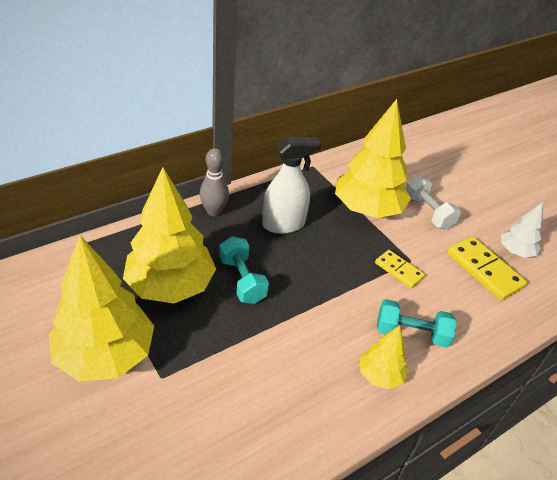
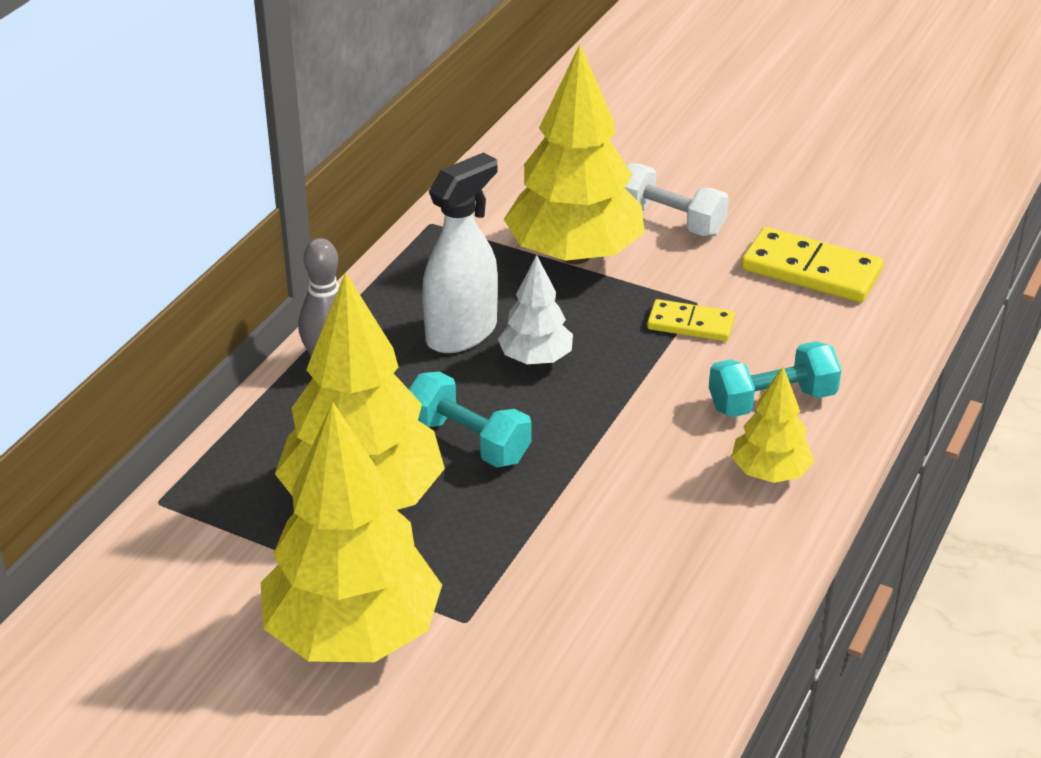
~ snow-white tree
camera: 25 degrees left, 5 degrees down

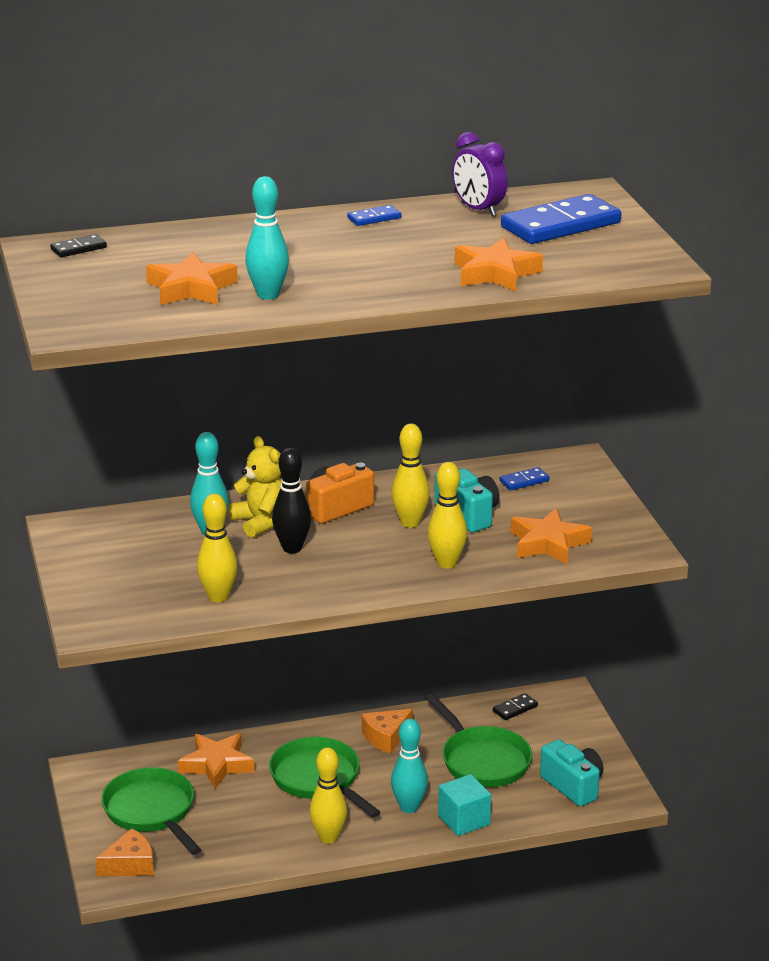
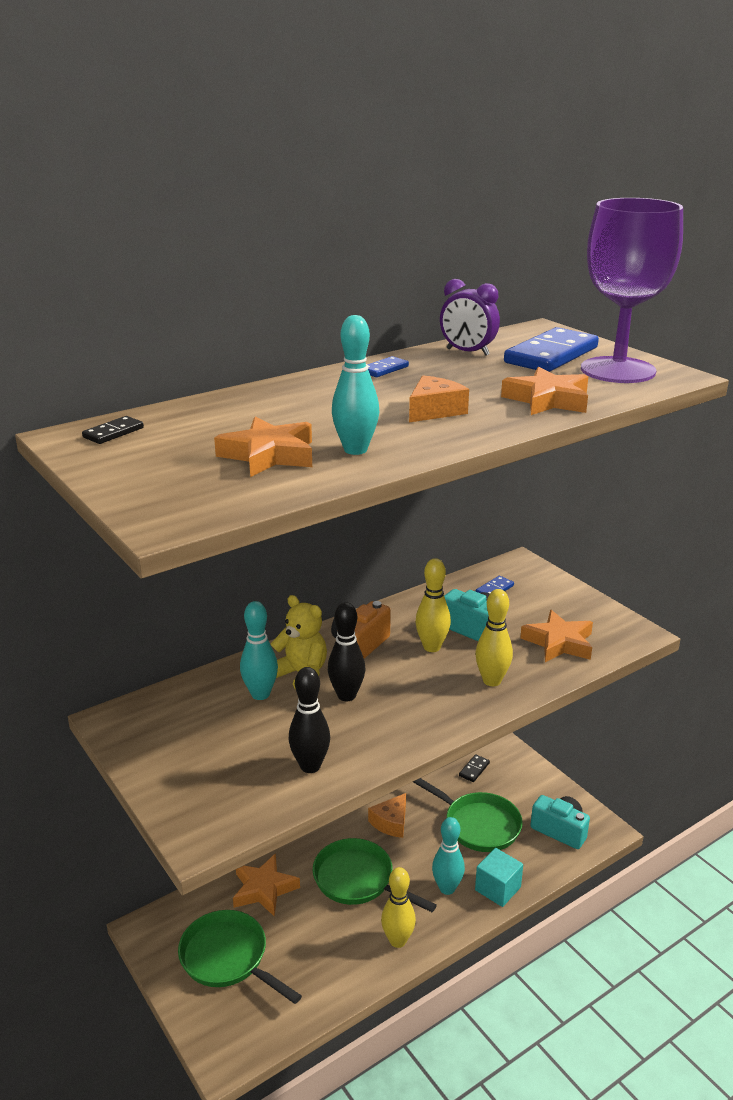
~ yellow tenpin (no. 1 from left) to jet-black tenpin (no. 1 from left)
~ bright orange piece of cheese (no. 1 from left in the first image) to bright orange piece of cheese (no. 2 from left)
+ violet chalice
camera: 20 degrees left, 0 degrees up

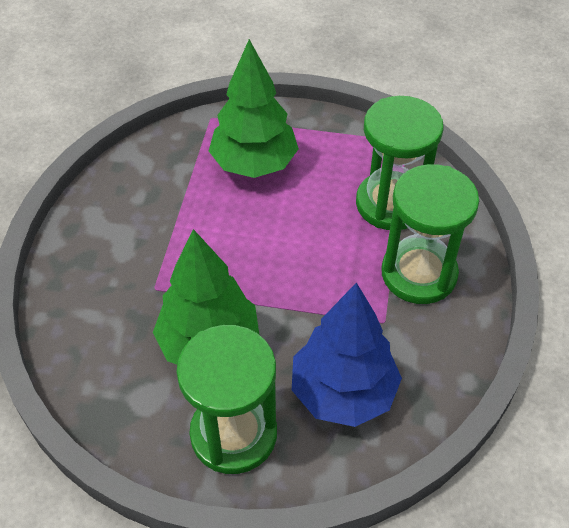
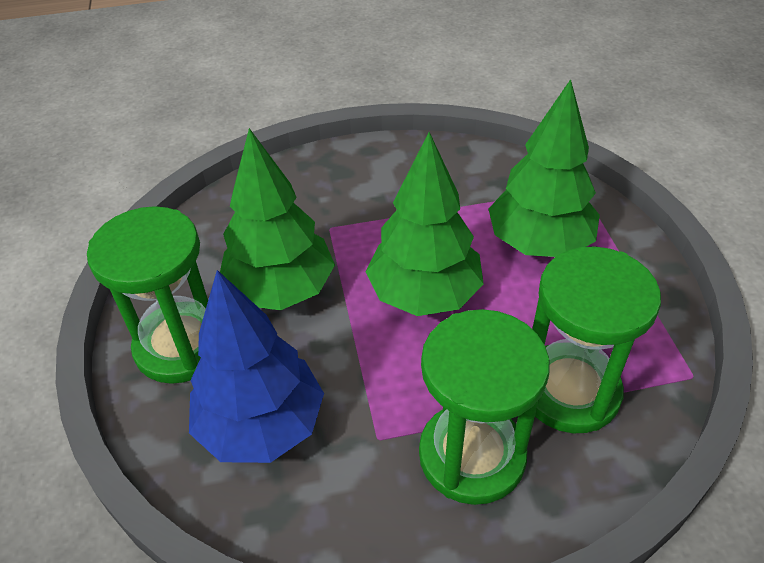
+ emerald tree (no. 2 from left)
camera: 70 degrees right, 5 degrees down

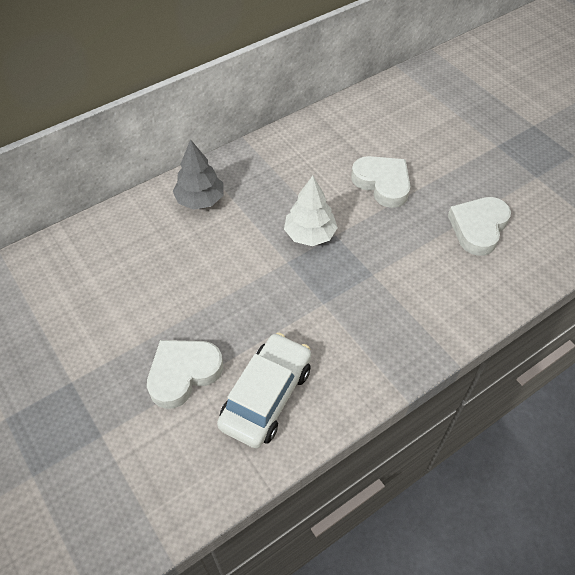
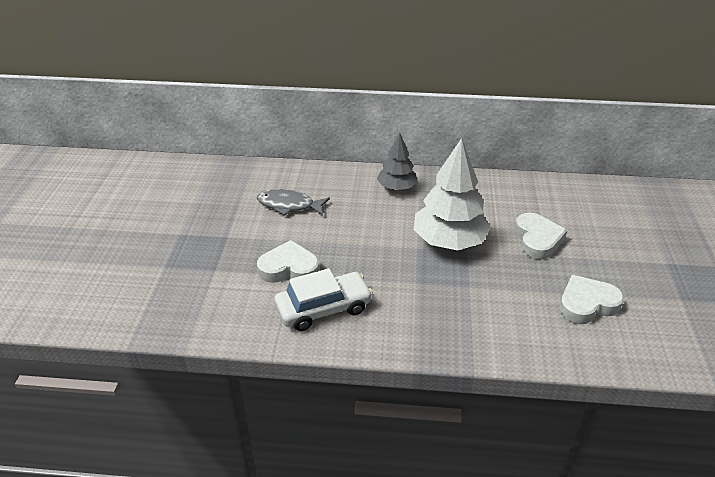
~ snow-white tree x1.70
+ ash-grey fish
camera: 40 degrees right, 15 degrees down

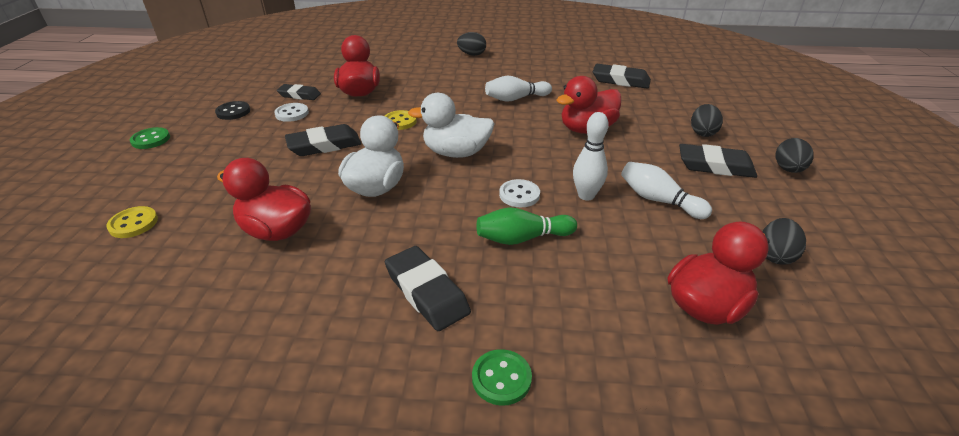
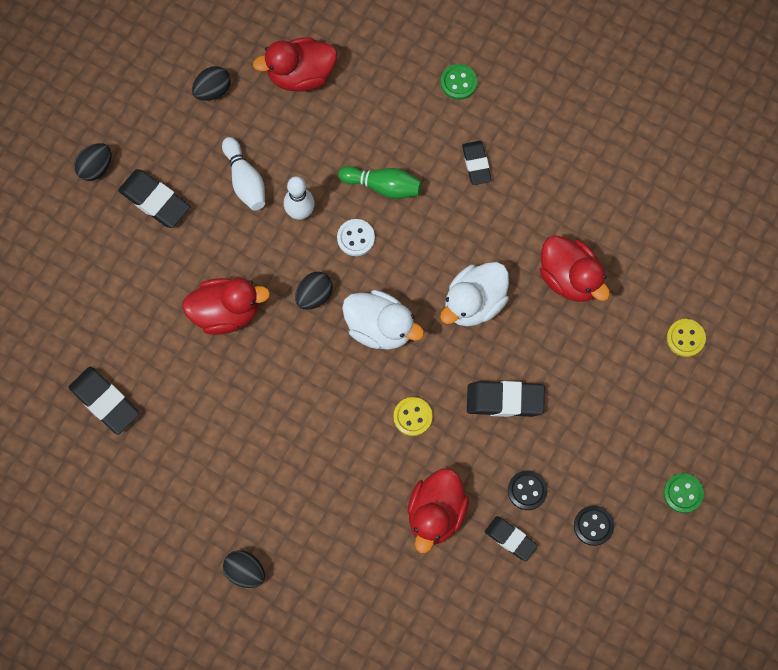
- snow-white tenpin (no. 1 from left)
~ snow-white shirt button (no. 1 from left) to jet-black shirt button (no. 1 from left)
~ jet-black toy egg (no. 2 from left in the first image) to jet-black toy egg (no. 4 from left)
~ jet-black gum eraser (no. 3 from left) x0.66
camera: 155 degrees left, 35 degrees up

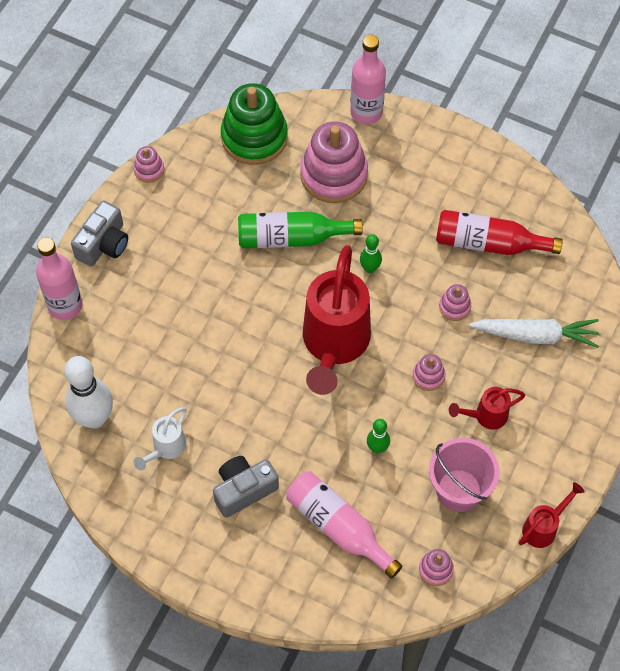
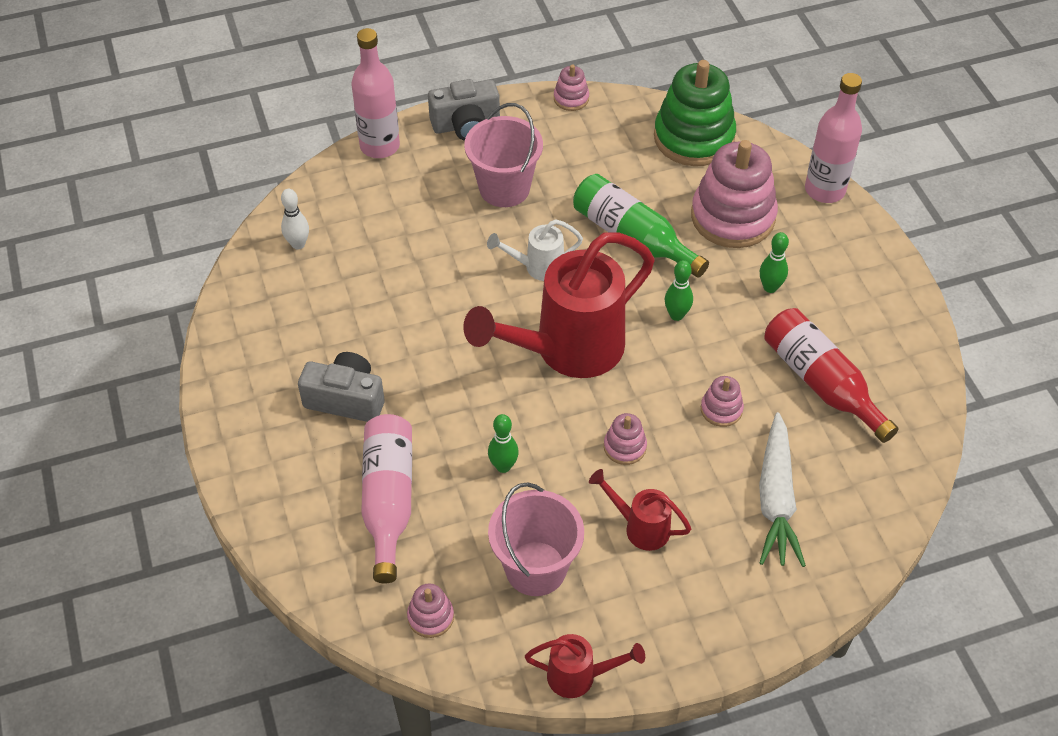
~ snow-white carrot 45 degrees clockwise
~ snow-white tenpin x0.51
~ snow-white watering can
+ rose-pink pail (no. 1 from left)
+ emerald tenpin (no. 3 from left)
camera: 45 degrees right, 10 degrees down

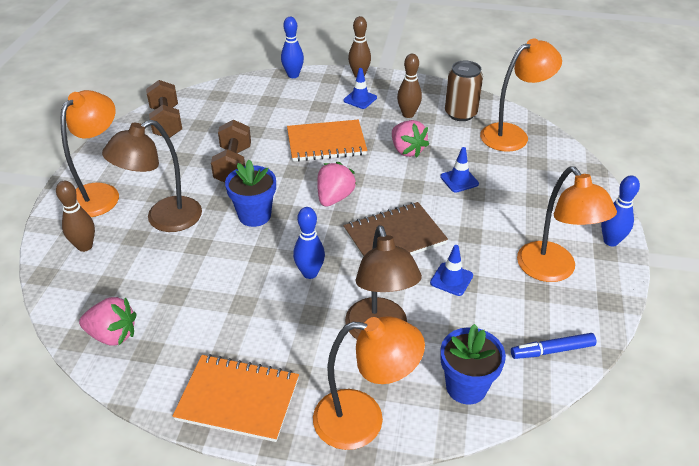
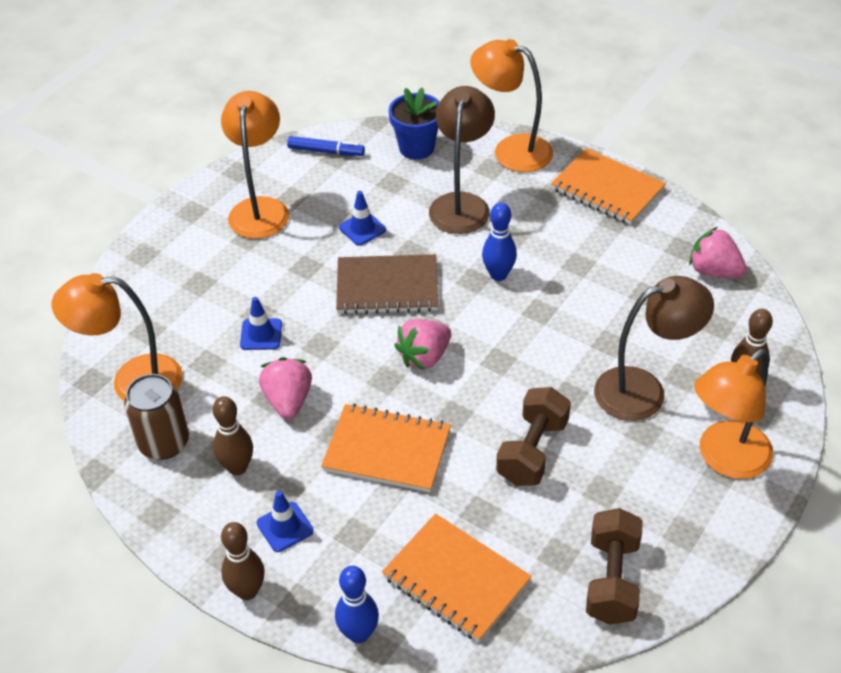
- royal blue potted plant (no. 1 from left)
- royal blue tenpin (no. 3 from left)
+ bright orange notepad (no. 2 from left)
camera: 155 degrees left, 5 degrees up

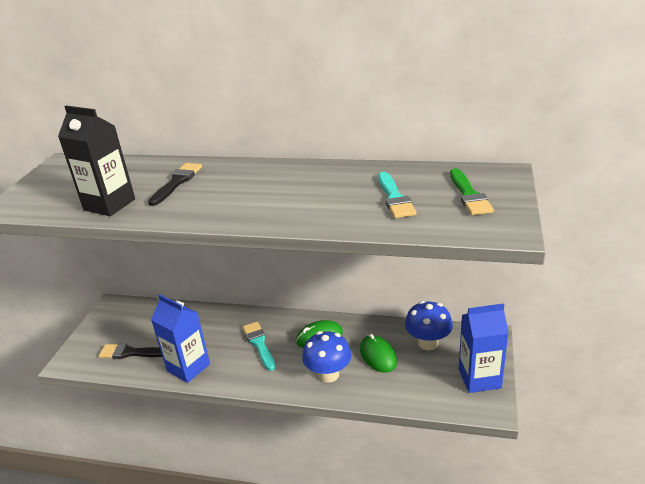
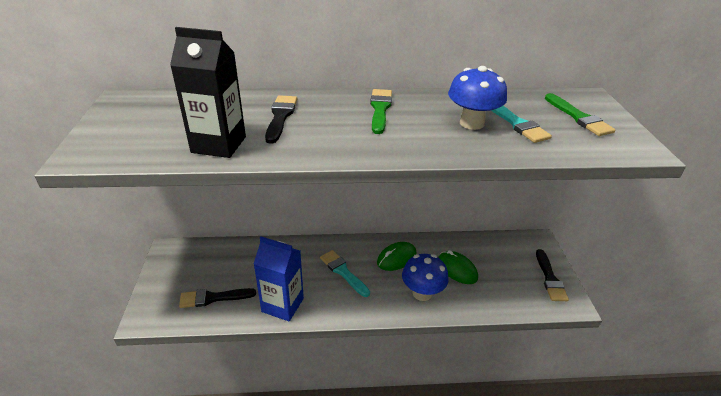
~ royal blue toadstool (no. 2 from left)
~ royal blue carton (no. 2 from left) to jet-black paint brush (no. 3 from left)
+ emerald paint brush (no. 1 from left)
camera: 20 degrees left, 5 degrees up

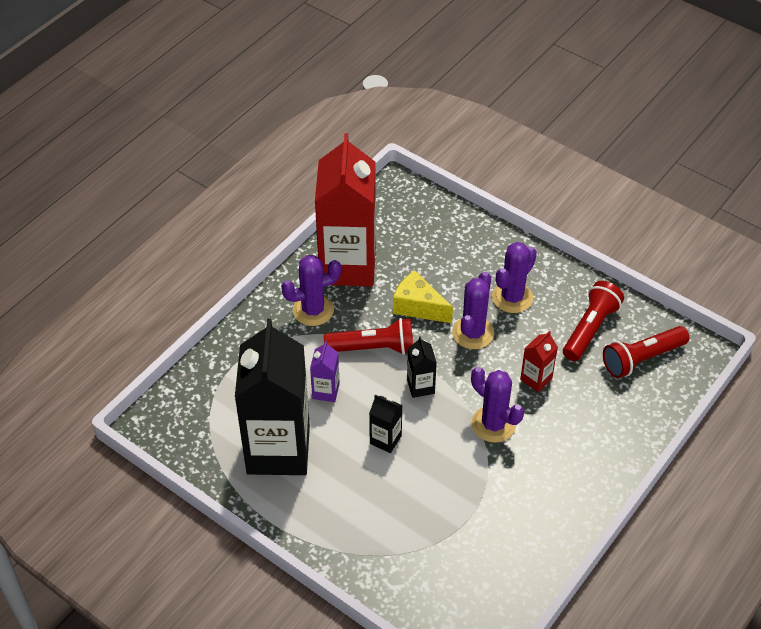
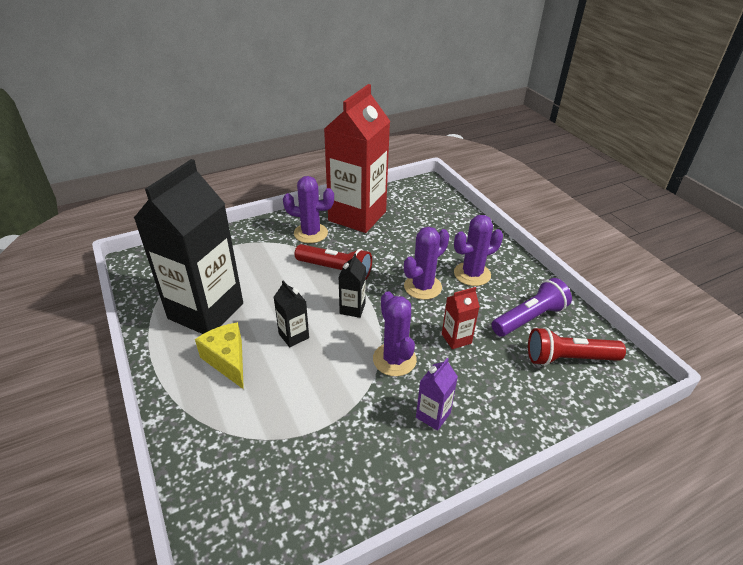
~ yellow piece of cheese
~ red torch (no. 2 from left) to violet torch
~ violet carton
camera: 25 degrees right, 10 degrees down

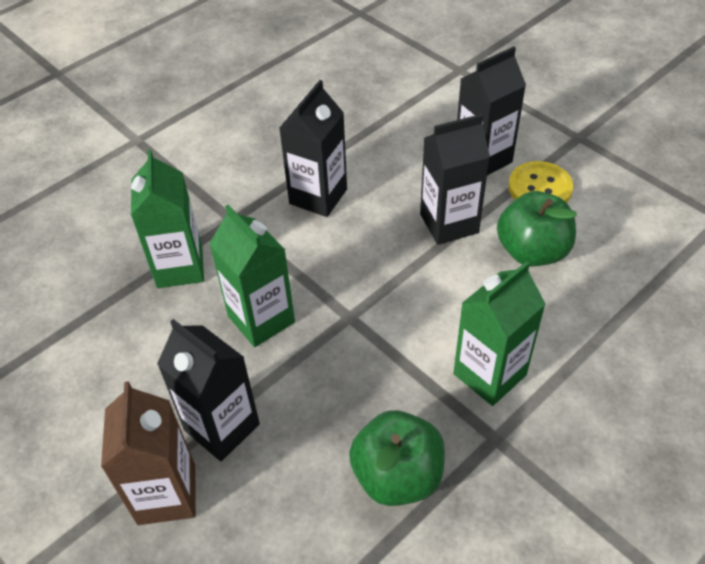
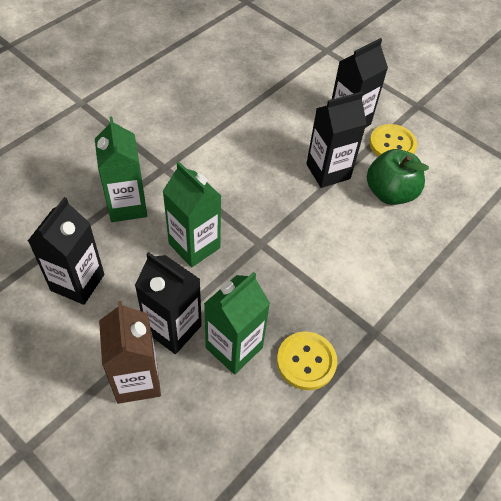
~ jet-black carton (no. 2 from left in the first image) to jet-black carton (no. 1 from left)
~ emerald carton (no. 3 from left)
~ emerald apple (no. 1 from left) to yellow shirt button (no. 1 from left)
camera: 10 degrees left, 5 degrees up

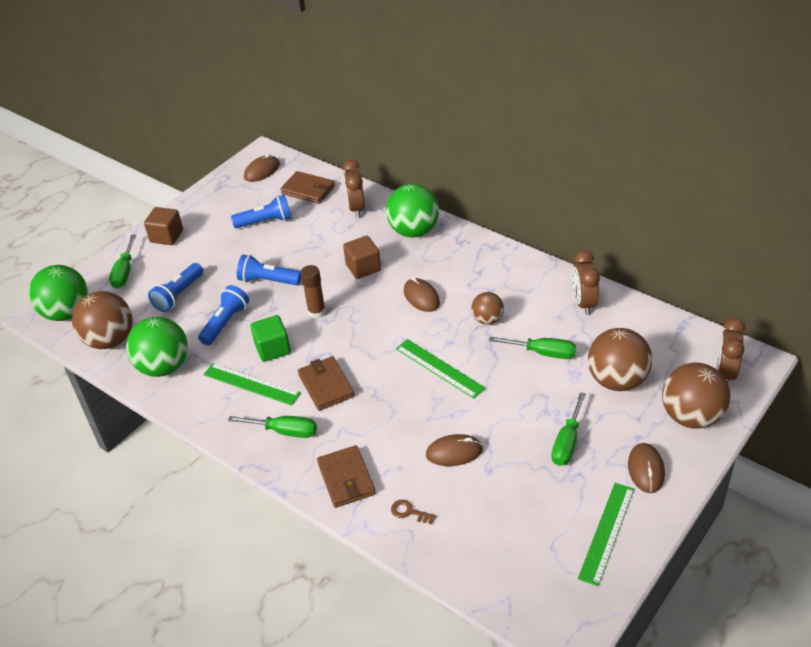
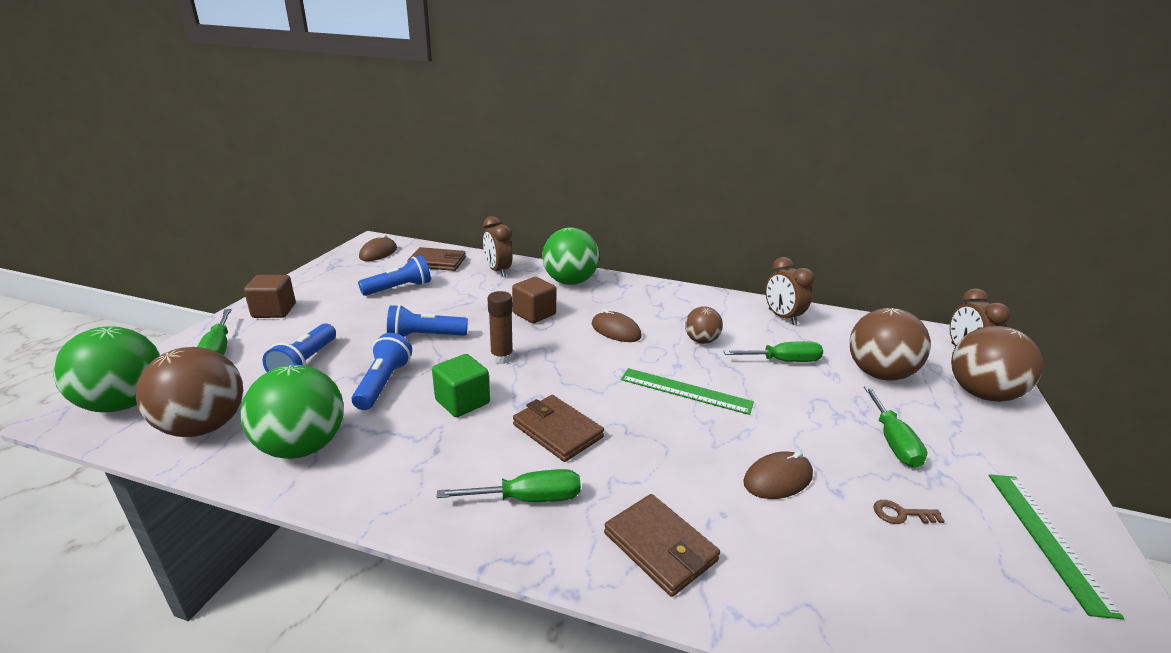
- emerald straightedge (no. 1 from left)
- russet PC mouse (no. 4 from left)
~ russet door key
camera: 25 degrees left, 15 degrees down

